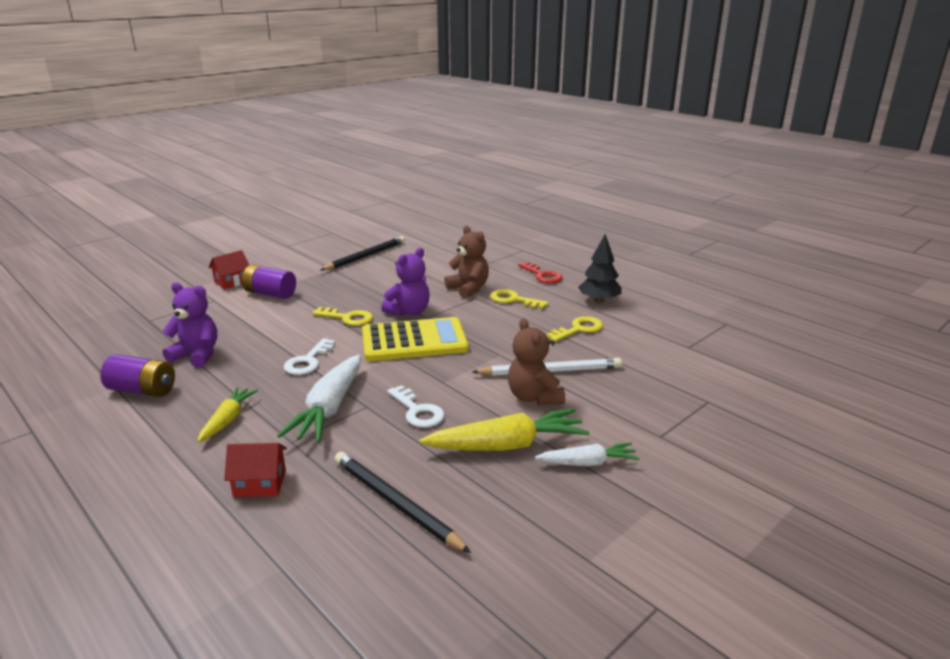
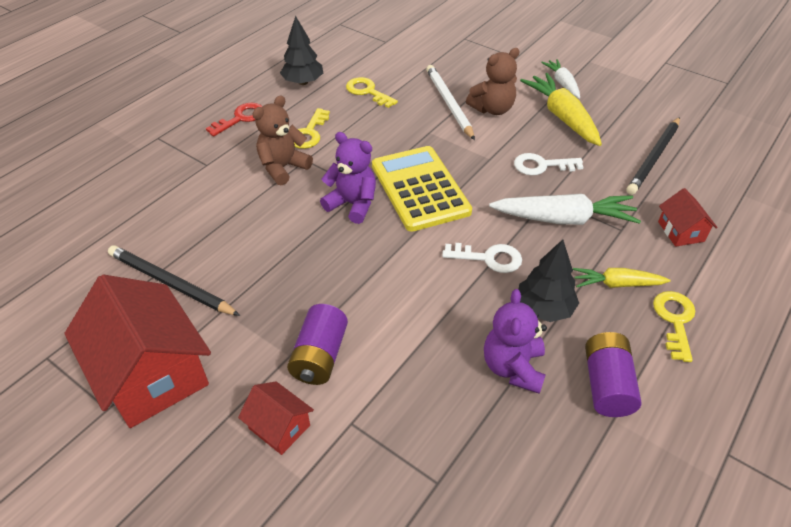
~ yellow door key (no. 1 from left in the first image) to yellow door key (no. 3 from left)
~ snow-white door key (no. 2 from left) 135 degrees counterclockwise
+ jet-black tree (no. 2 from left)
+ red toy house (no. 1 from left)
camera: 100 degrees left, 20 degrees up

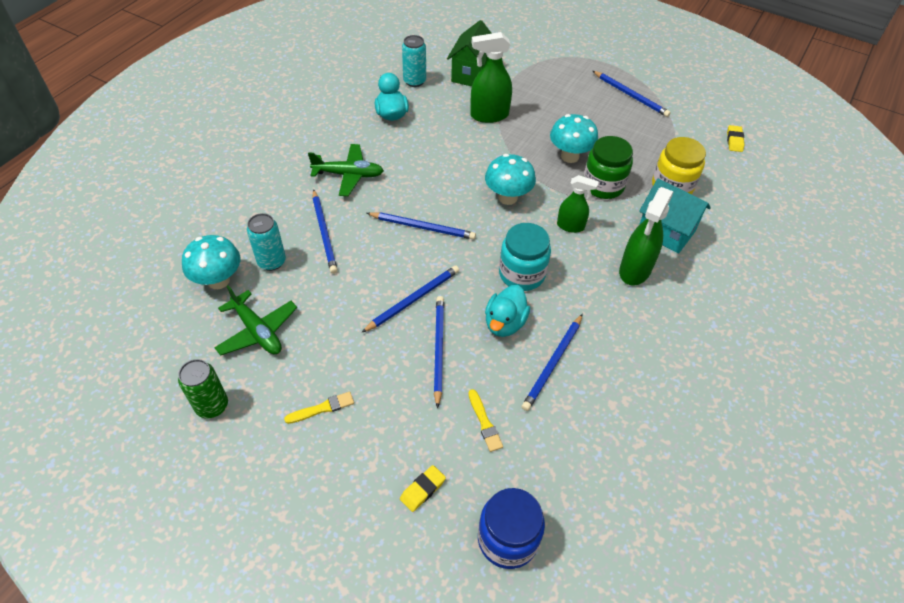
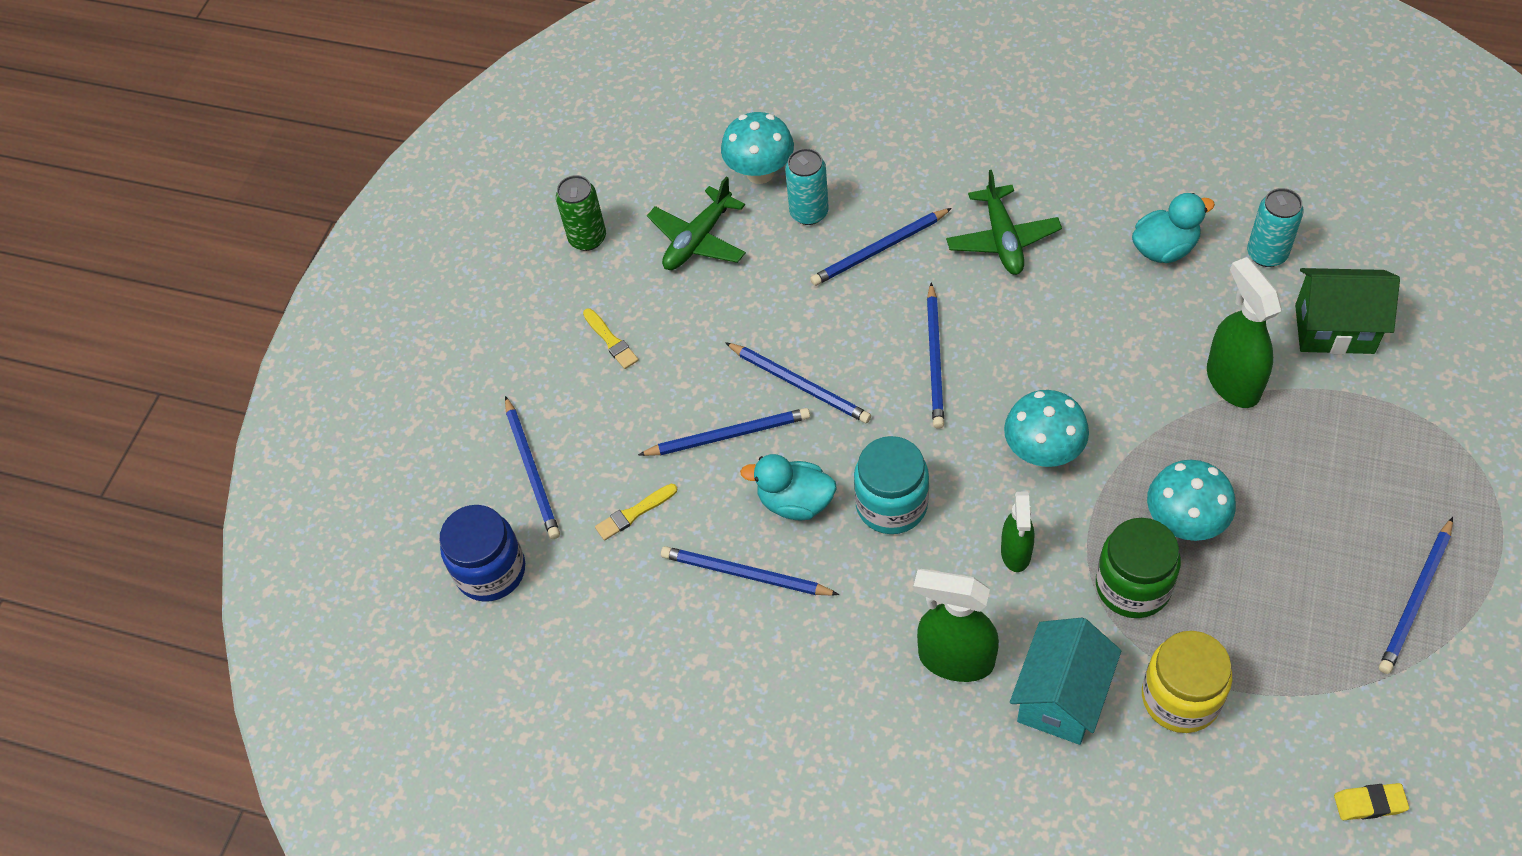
~ yellow gum eraser (no. 1 from left) to royal blue wooden pencil (no. 1 from left)
camera: 85 degrees right, 5 degrees up

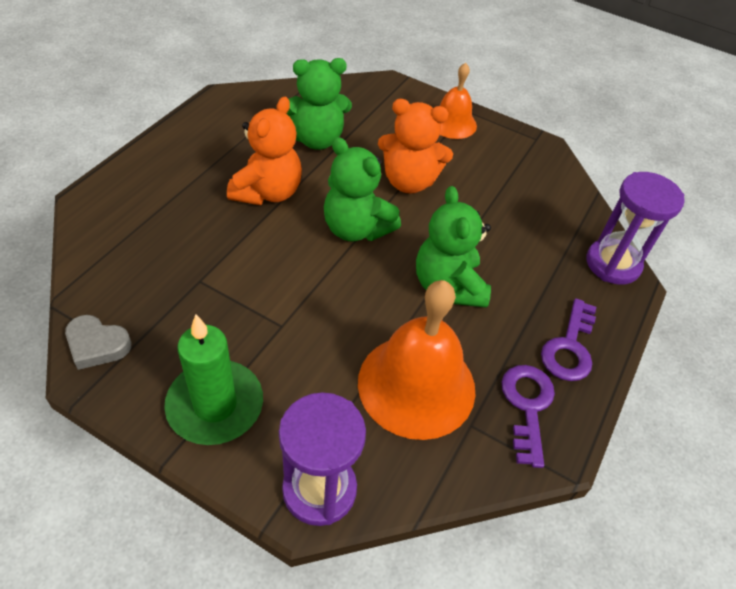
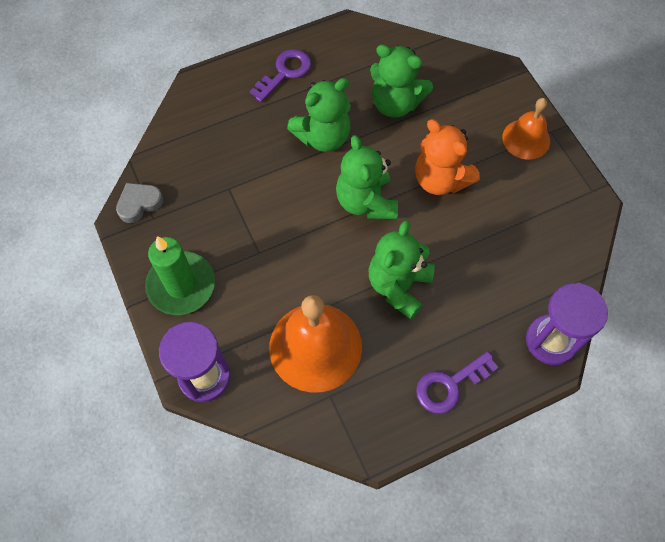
~ bright orange teddy bear (no. 1 from left) to emerald teddy bear (no. 1 from left)
~ ash-grey heart 90 degrees clockwise
~ violet door key (no. 1 from left)
camera: 40 degrees right, 15 degrees up

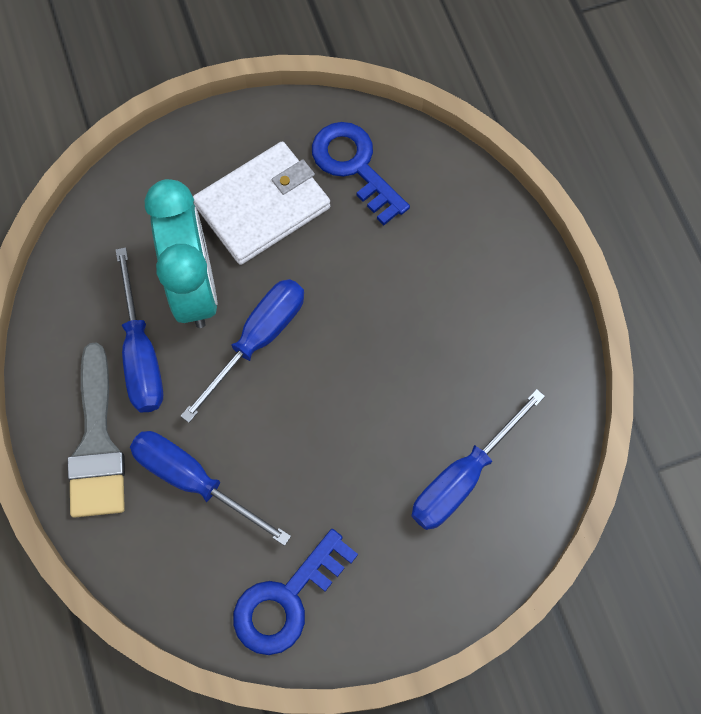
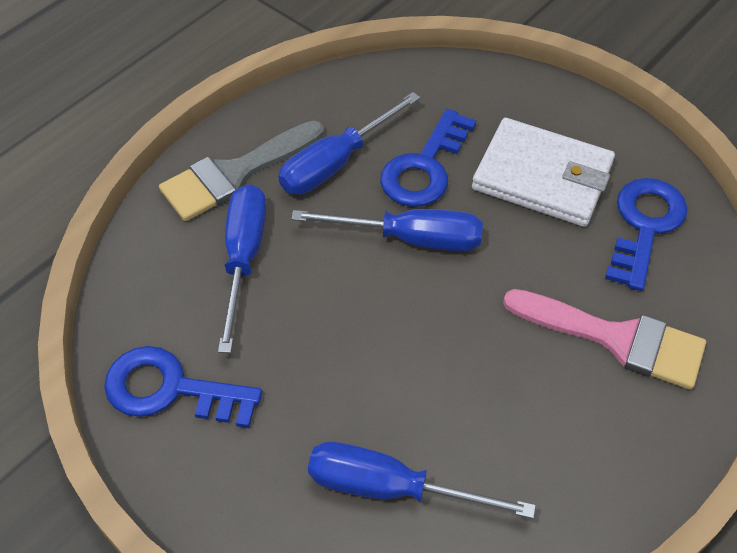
~ teal bedside clock to royal blue door key (no. 2 from left)
+ rose-pink paint brush
camera: 60 degrees right, 15 degrees down

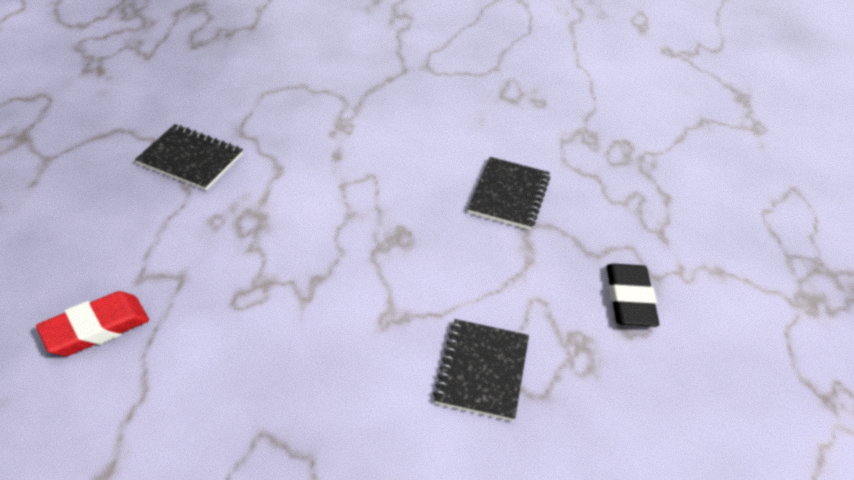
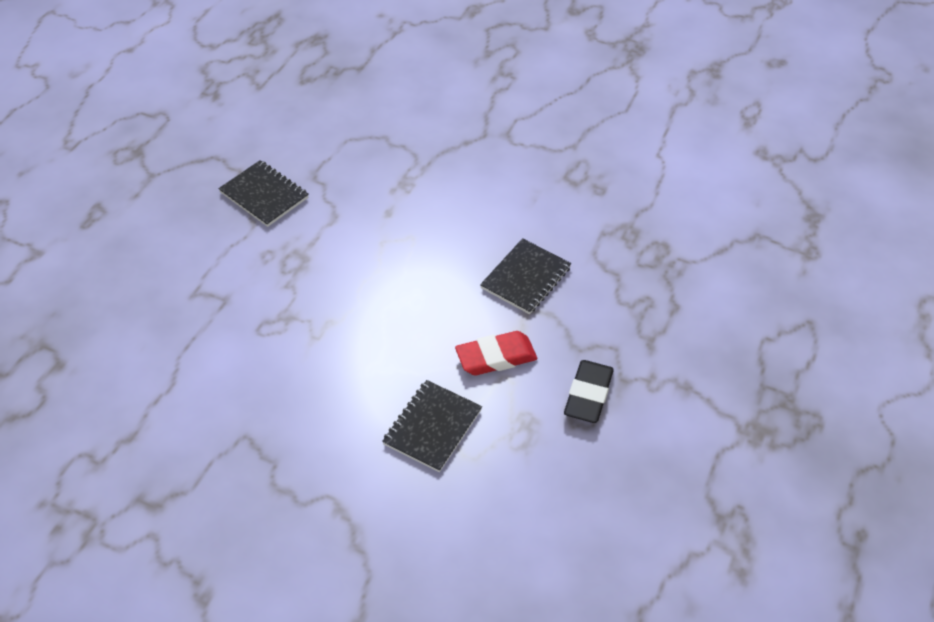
~ red gum eraser
camera: 20 degrees right, 5 degrees up

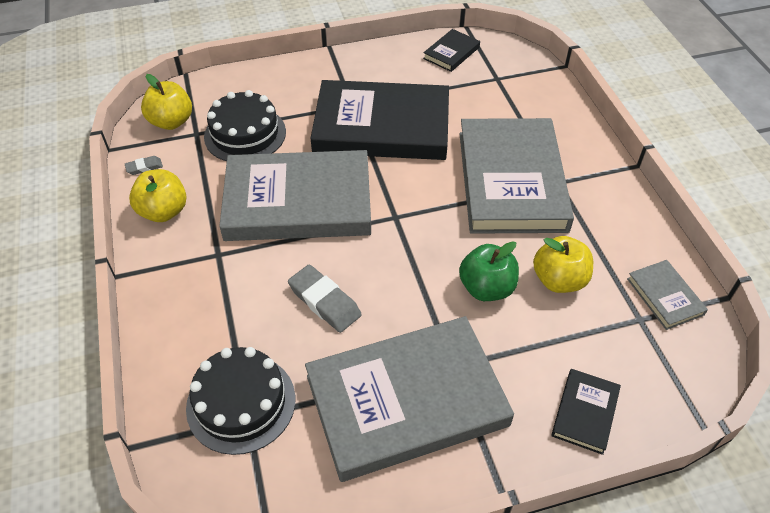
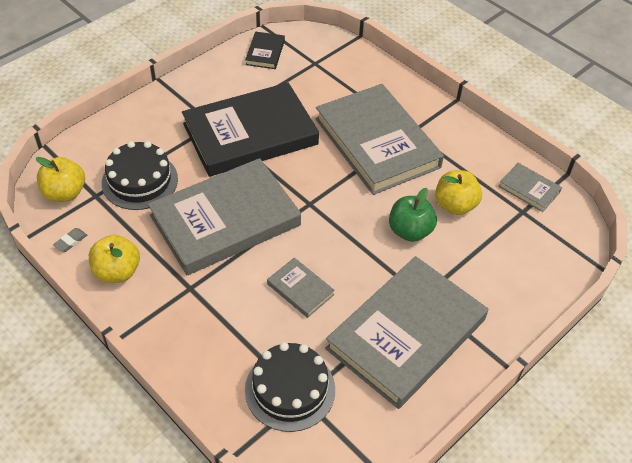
~ ash-grey gum eraser (no. 2 from left) to ash-grey hardback (no. 2 from left)
- jet-black hardback (no. 3 from left)
camera: 30 degrees left, 0 degrees up

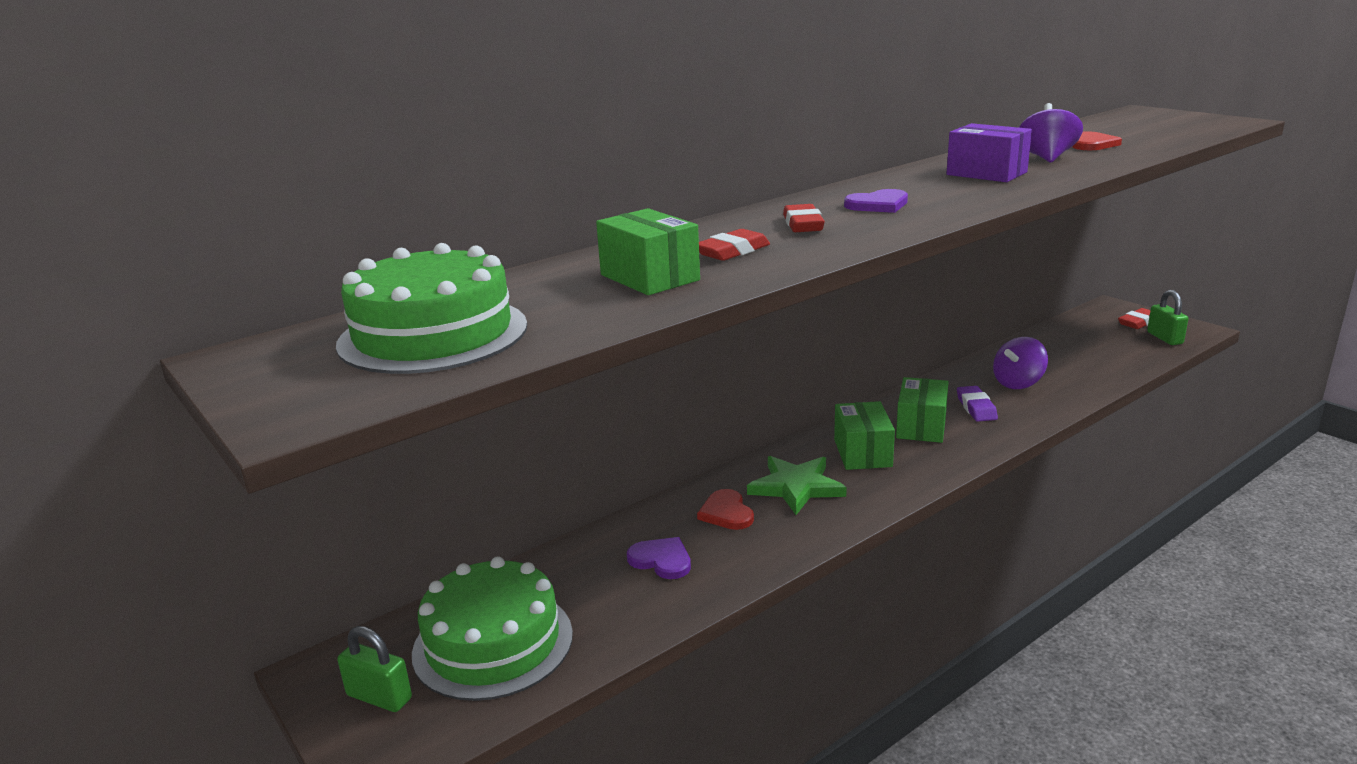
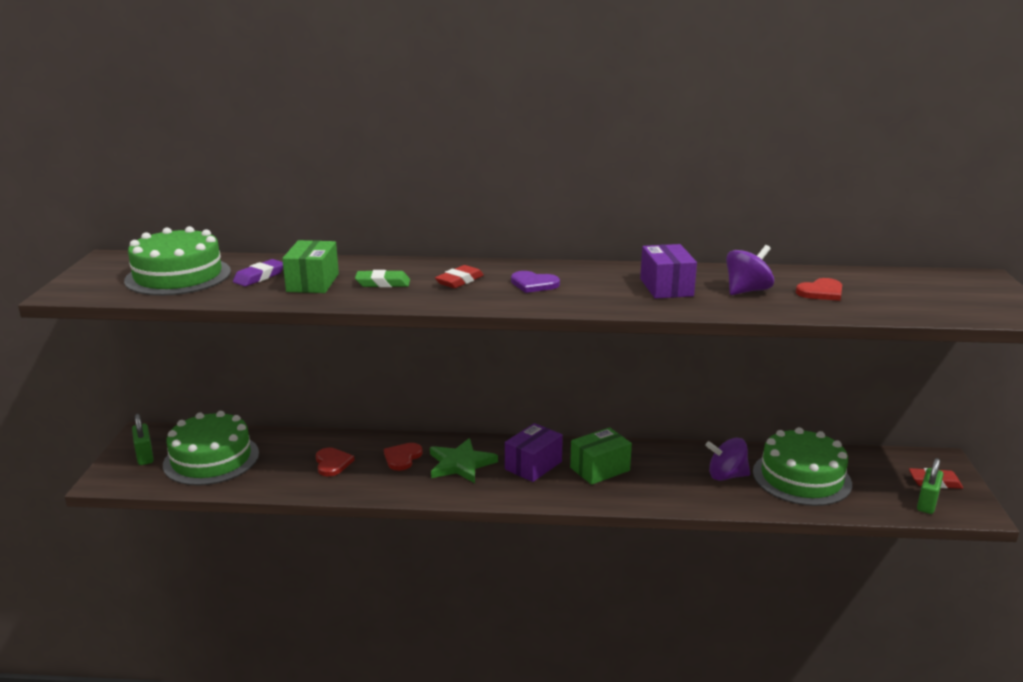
~ red gum eraser (no. 1 from left) to emerald gum eraser
~ violet gum eraser
~ emerald box (no. 2 from left) to violet box (no. 1 from left)
~ violet heart (no. 1 from left) to red heart (no. 1 from left)
+ emerald layer cake (no. 3 from left)
camera: 40 degrees right, 0 degrees up

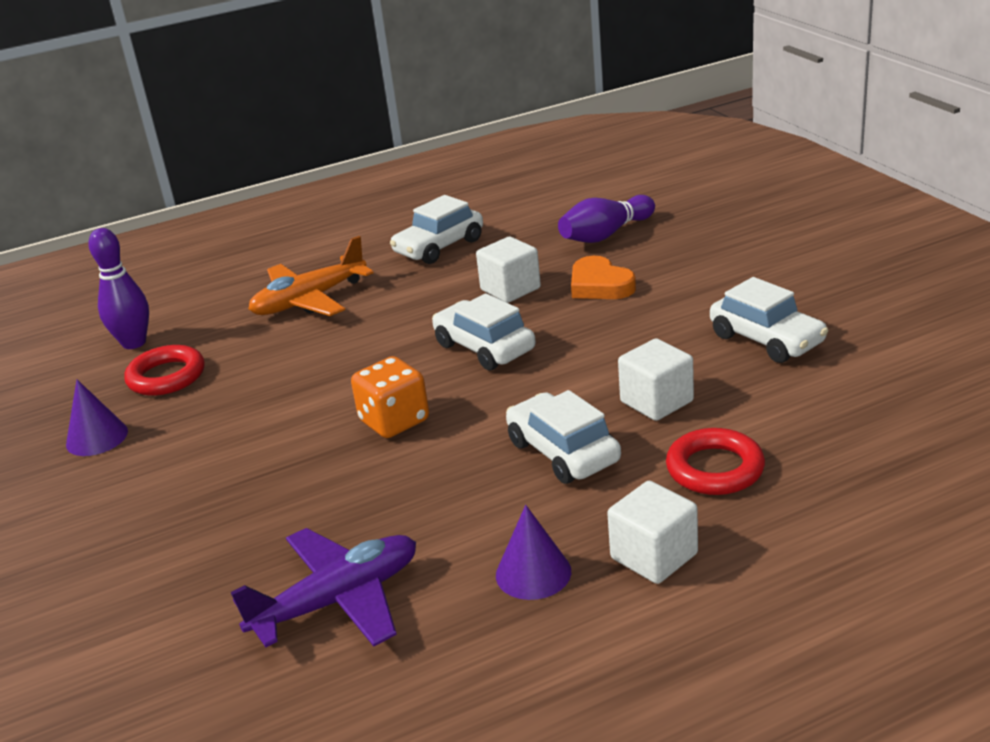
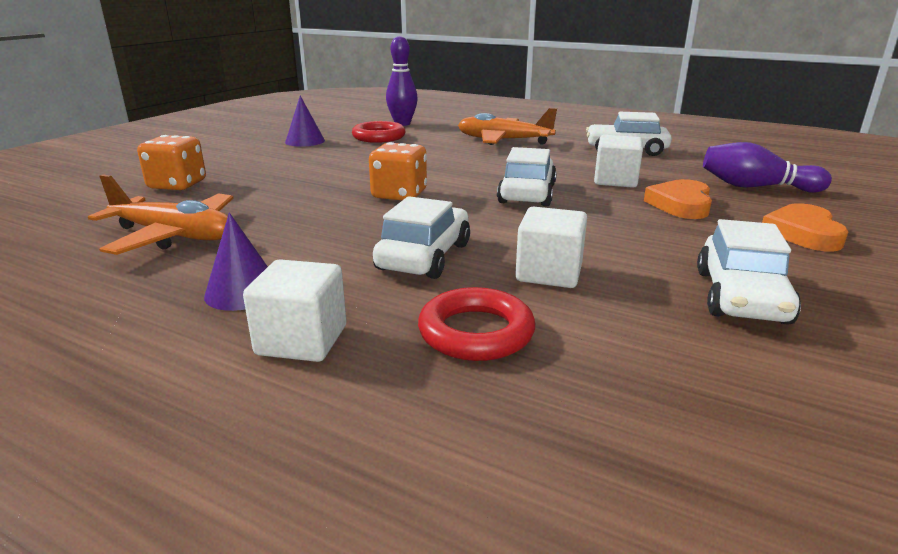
~ violet plane to bright orange plane (no. 1 from left)
+ bright orange game die (no. 1 from left)
+ bright orange heart (no. 2 from left)
camera: 50 degrees right, 5 degrees down

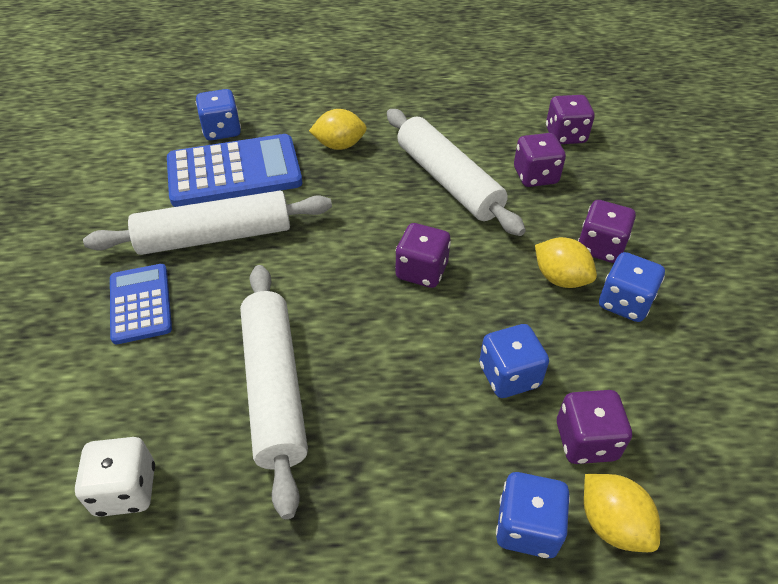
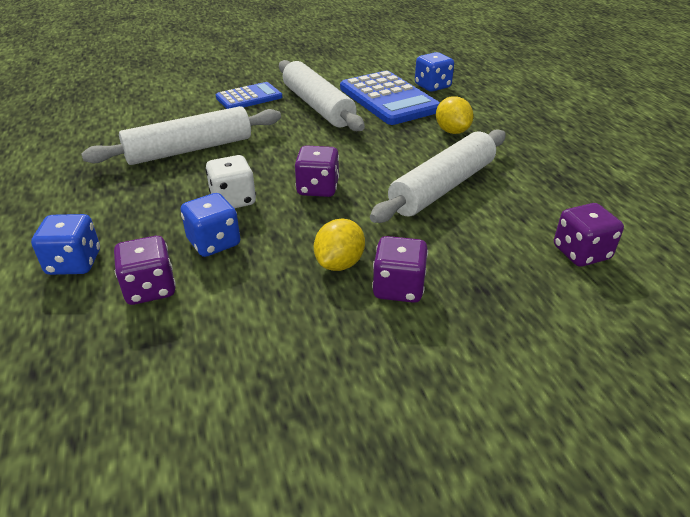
- violet game die (no. 2 from left)
- royal blue game die (no. 4 from left)
~ snow-white game die
- yellow citrus fruit (no. 3 from left)
camera: 75 degrees right, 10 degrees down

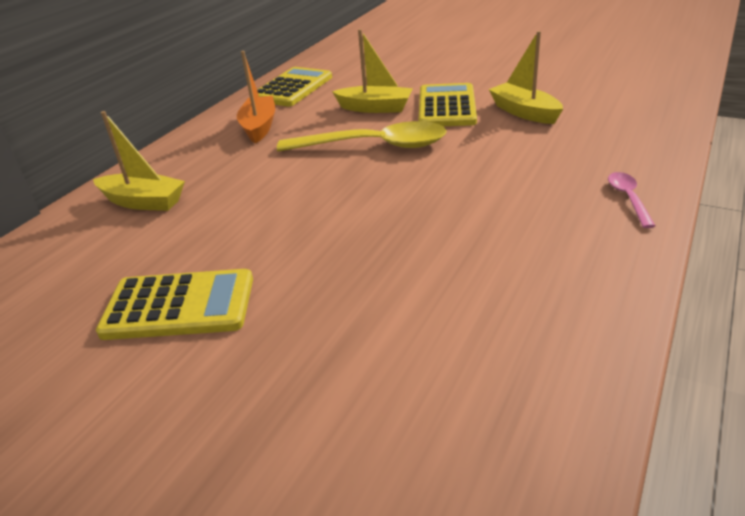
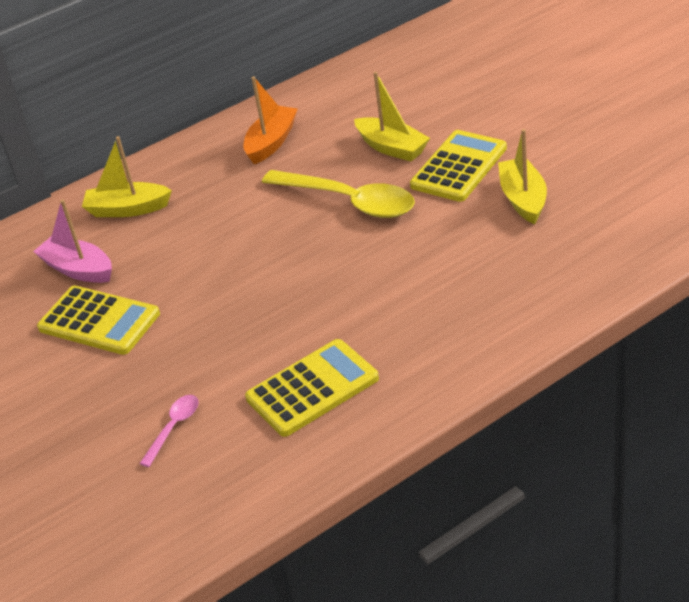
~ yellow pocket calculator (no. 2 from left)
~ yellow boat (no. 1 from left) 135 degrees clockwise
~ rose-pink spoon
+ rose-pink boat
camera: 30 degrees right, 5 degrees up

